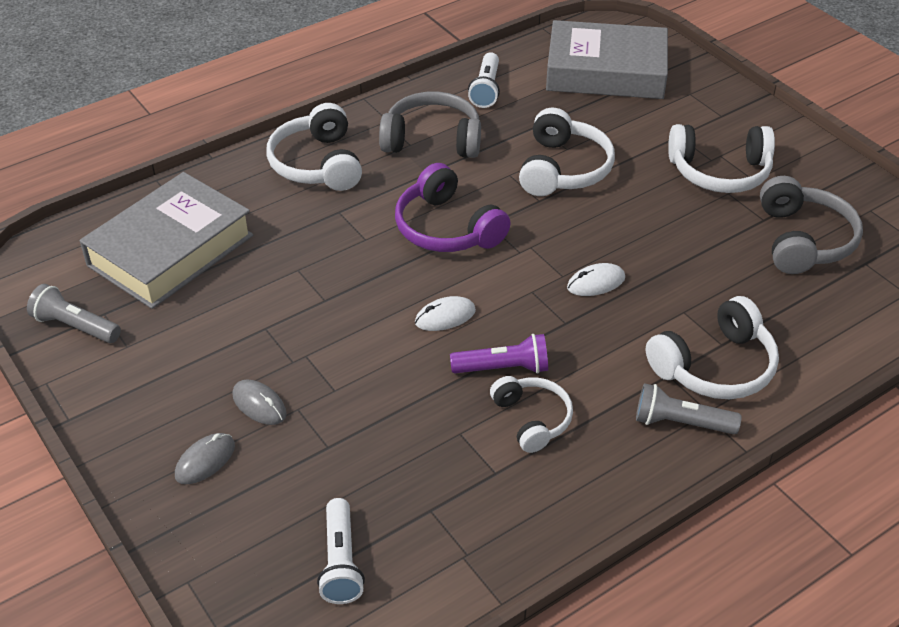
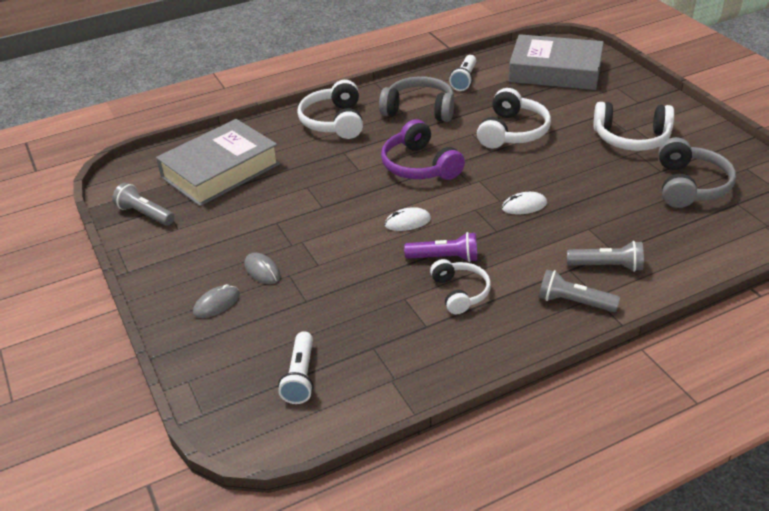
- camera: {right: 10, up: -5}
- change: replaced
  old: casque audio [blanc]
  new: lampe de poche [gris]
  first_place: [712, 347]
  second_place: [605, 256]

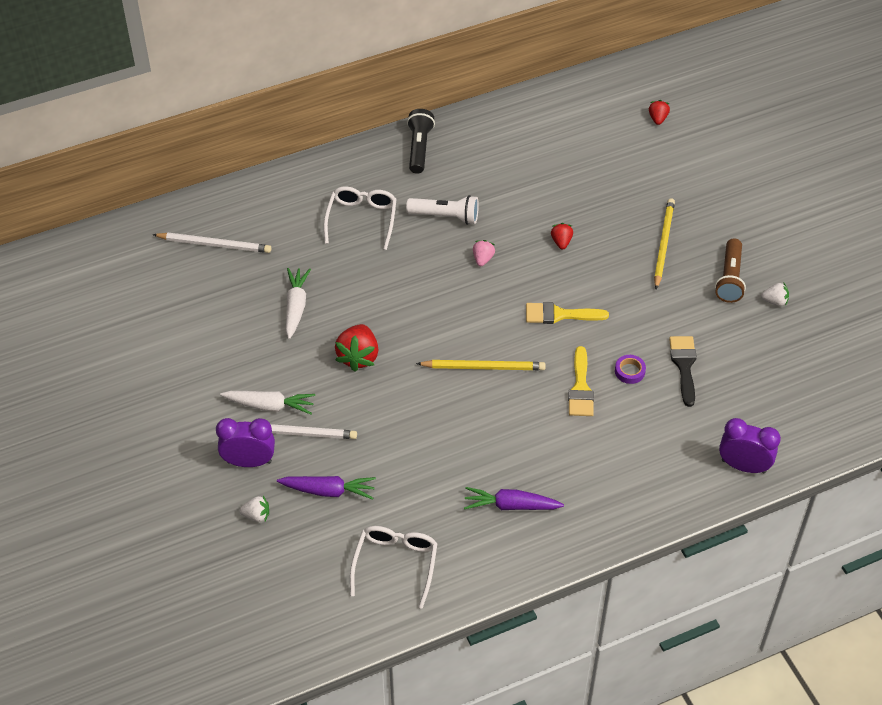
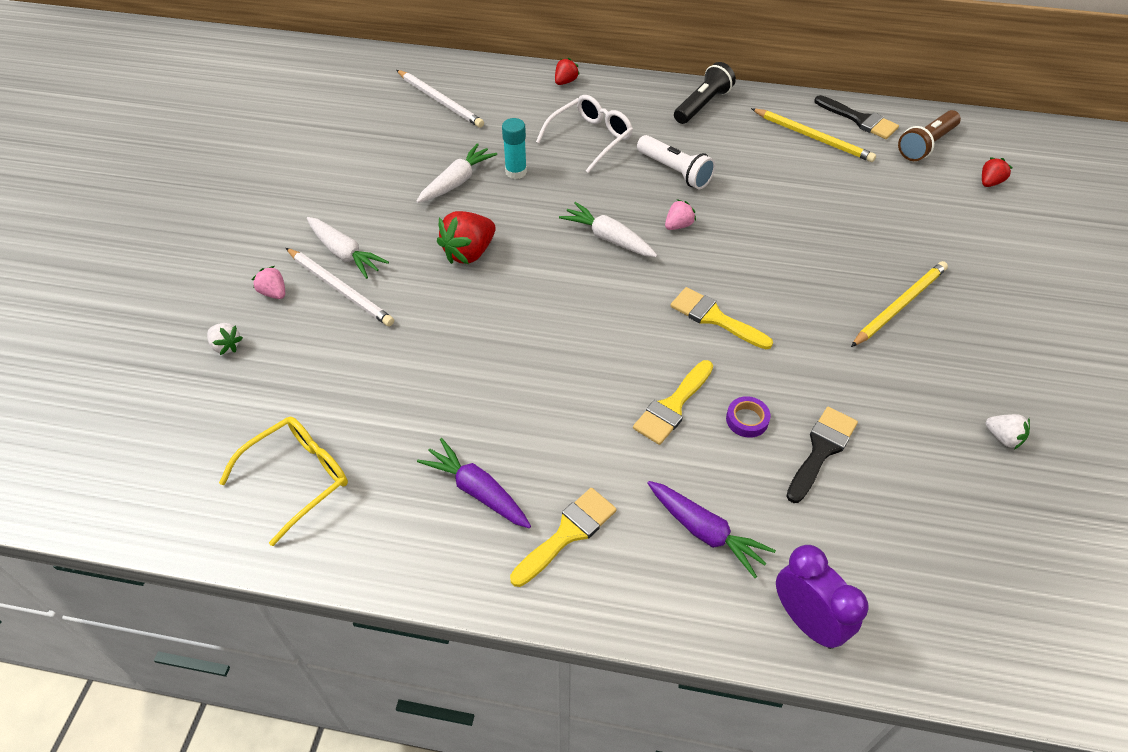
- camera: {right: 35, up: 0}
- change: replaced
  old: réveil [violet]
  new: fraise [rose]
  first_place: [245, 442]
  second_place: [268, 282]
- change: moved
  old: carotte [violet]
  first_place: [326, 488]
  second_place: [712, 529]
- change: recoloured
  old: lunettes [blanc]
  new: lunettes [jaune]
  first_place: [394, 567]
  second_place: [283, 481]
- change: moved
  old: crayon [jaune]
  first_place: [481, 365]
  second_place: [813, 135]
- change: moved
  old: fraise [rouge]
  first_place: [562, 236]
  second_place: [567, 71]
- change: moved
  old: lampe de poche [marron]
  first_place: [730, 270]
  second_place: [929, 135]
- change: added
  new: bâton de colle [turquoise]
  second_place: [514, 148]
- change: added
  new: pinceau [jaune]
  second_place: [563, 537]
- change: added
  new: carotte [blanc]
  second_place: [608, 229]
- change: added
  new: pinceau [noir]
  second_place: [856, 117]

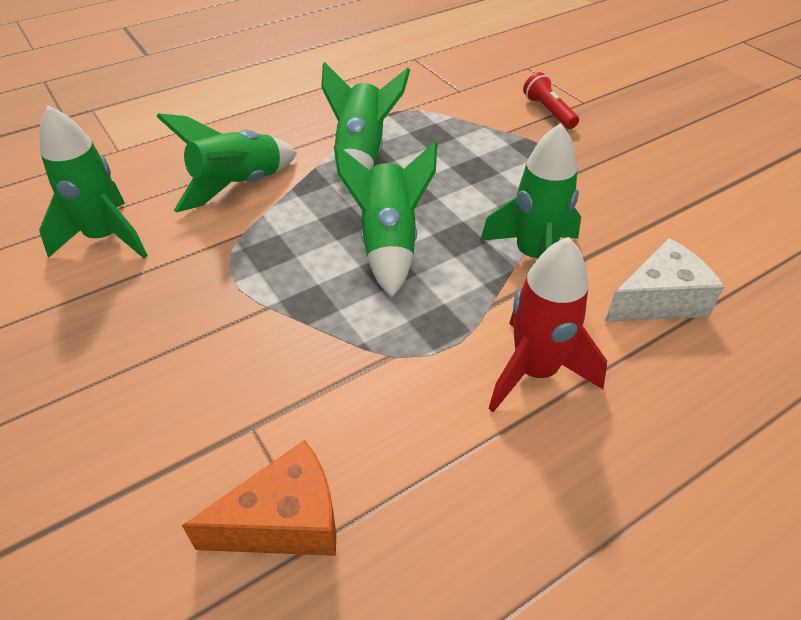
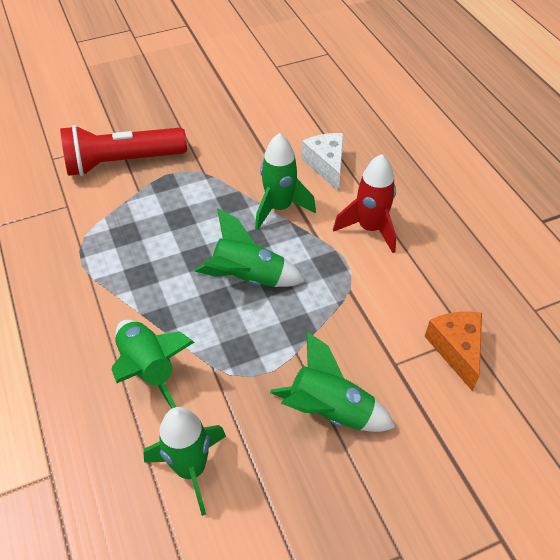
- camera: {right: -80, up: 5}
- change: moved
  old: fusée [vert]
  first_place: [365, 127]
  second_place: [333, 382]
- change: resized
  old: lampe de poche [rouge]
  first_place: [551, 100]
  second_place: [123, 150]
  factor: 2.18

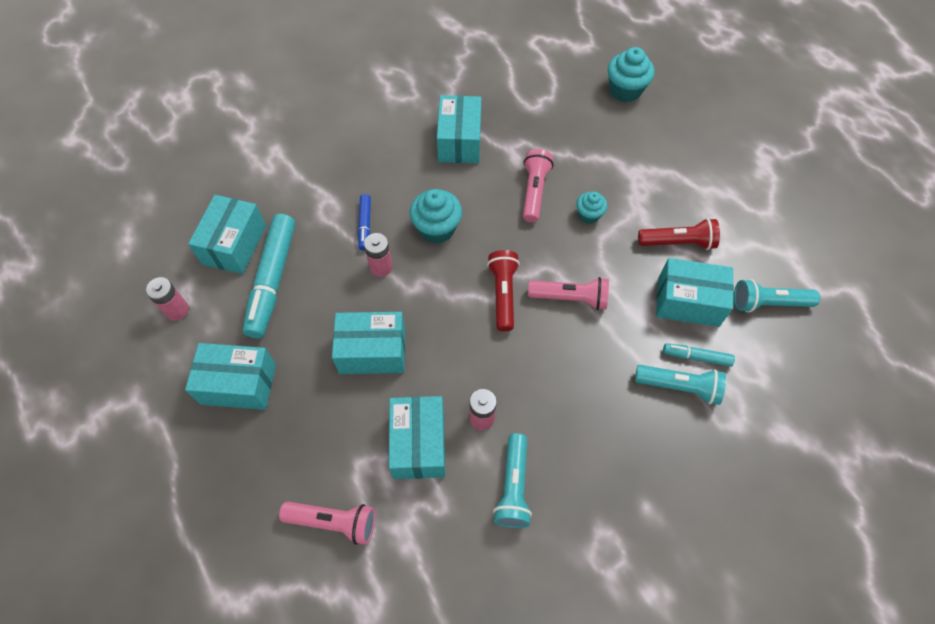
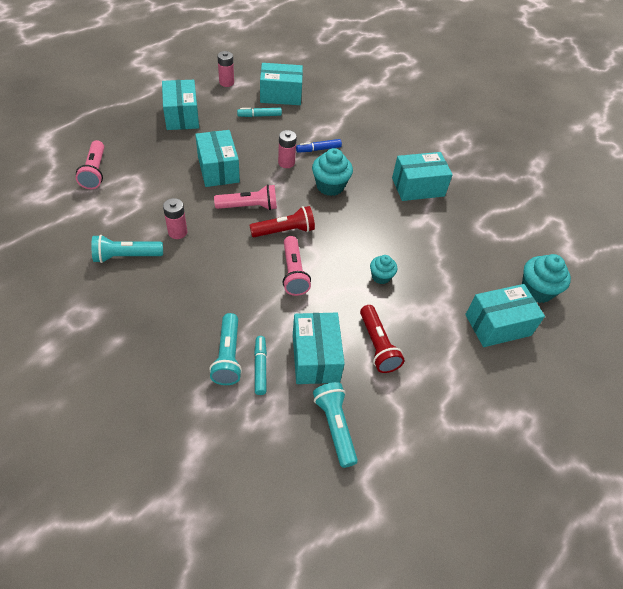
- camera: {right: 70, up: -10}
- change: resized
  old: feutre [turquoise]
  first_place: [269, 276]
  second_place: [259, 112]
  factor: 0.49
- change: moved
  old: boîte [turquoise]
  first_place: [417, 437]
  second_place: [505, 315]
- change: moved
  old: lampe de poche [rose]
  first_place: [538, 185]
  second_place: [245, 197]

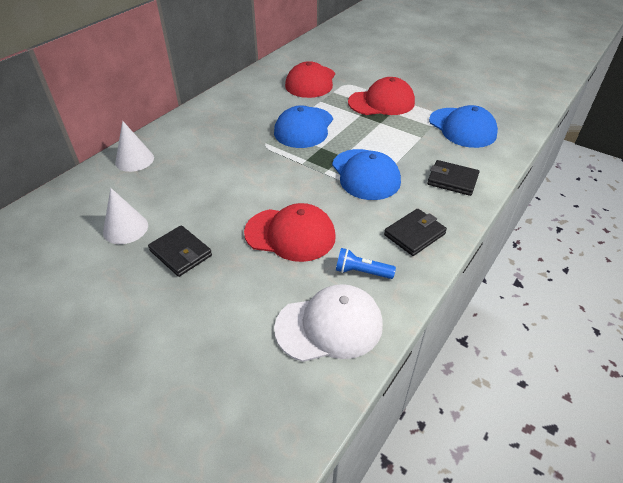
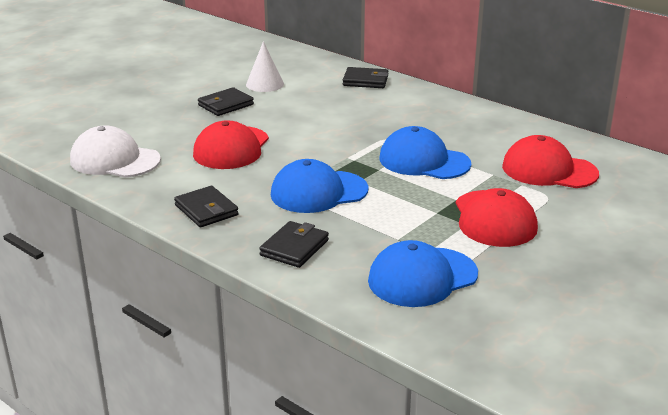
- camera: {right: 95, up: -15}
- change: replaced
  old: cône [blanc]
  new: portefeuille [noir]
  first_place: [134, 146]
  second_place: [365, 77]
- change: turned
  old: casquette [blanc]
  first_place: [328, 323]
  second_place: [115, 152]
  degrees: 120
- change: removed
  old: lampe de poche [bleu]
  first_place: [366, 263]

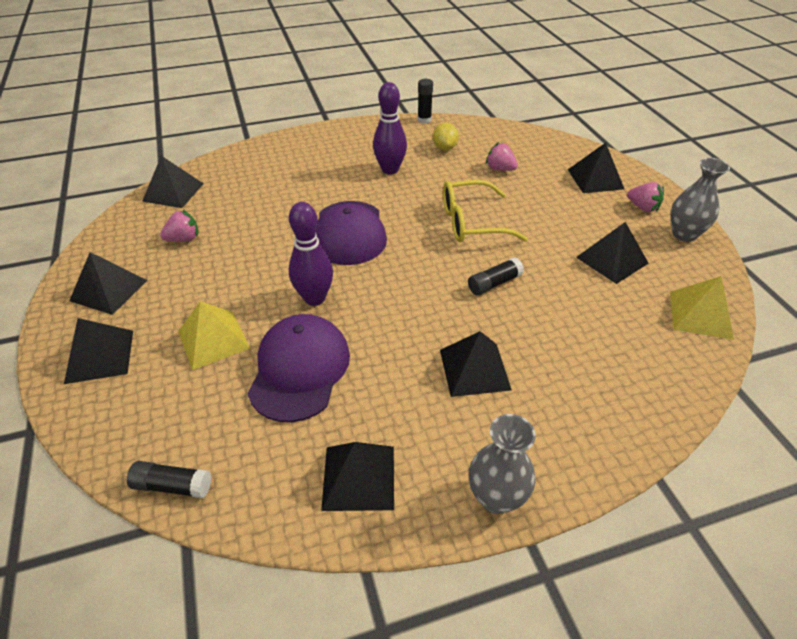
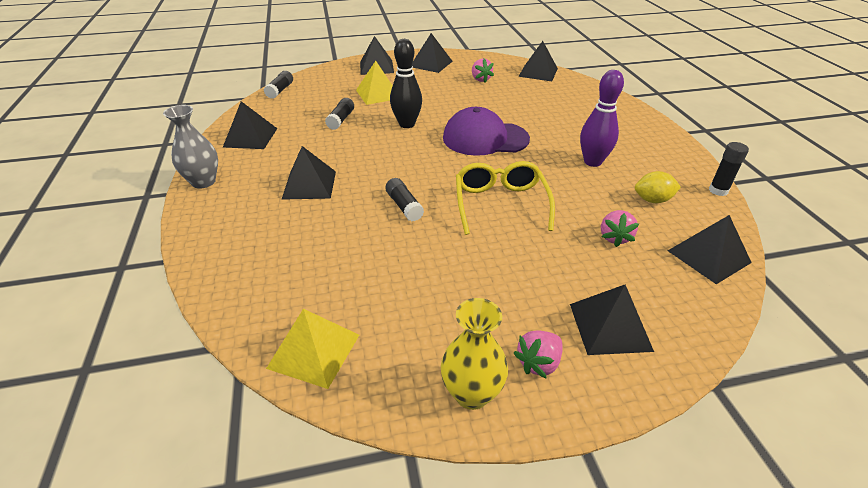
- camera: {right: 95, up: -5}
- change: replaced
  old: casquette [violet]
  new: bâton de colle [noir]
  first_place: [299, 368]
  second_place: [339, 114]
- change: recoloured
  old: quille [violet]
  new: quille [noir]
  first_place: [311, 254]
  second_place: [406, 83]
- change: turned
  old: fraise [rose]
  first_place: [502, 156]
  second_place: [620, 228]
  degrees: 150
- change: moved
  old: pyramide [noir]
  first_place: [612, 253]
  second_place: [710, 249]
- change: recoloured
  old: vase [gris]
  new: vase [jaune]
  first_place: [700, 200]
  second_place: [474, 354]

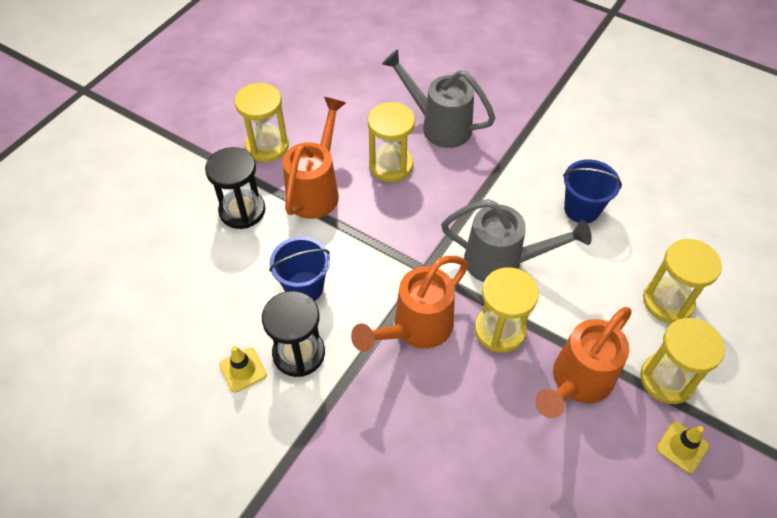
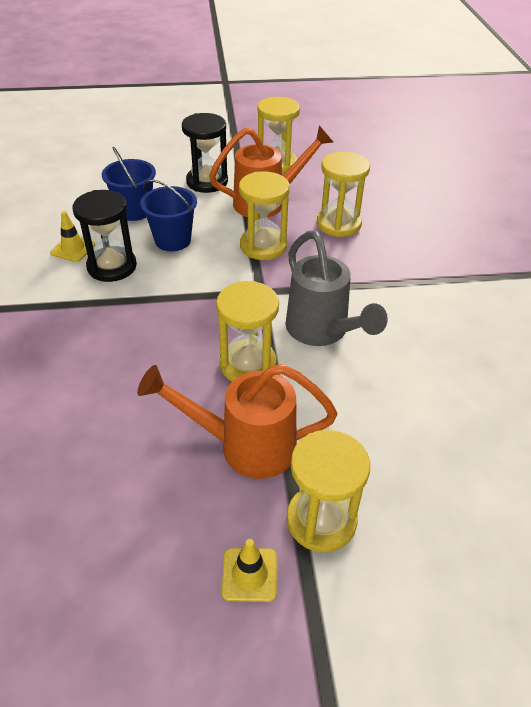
- camera: {right: 50, up: -10}
- change: removed
  old: arrosoir [orange]
  first_place: [409, 304]
- change: removed
  old: arrosoir [gris]
  first_place: [439, 98]
- change: moved
  old: seau [bleu]
  first_place: [592, 191]
  second_place: [129, 184]
- change: moved
  old: sablier [jaune]
  first_place: [682, 281]
  second_place: [264, 215]

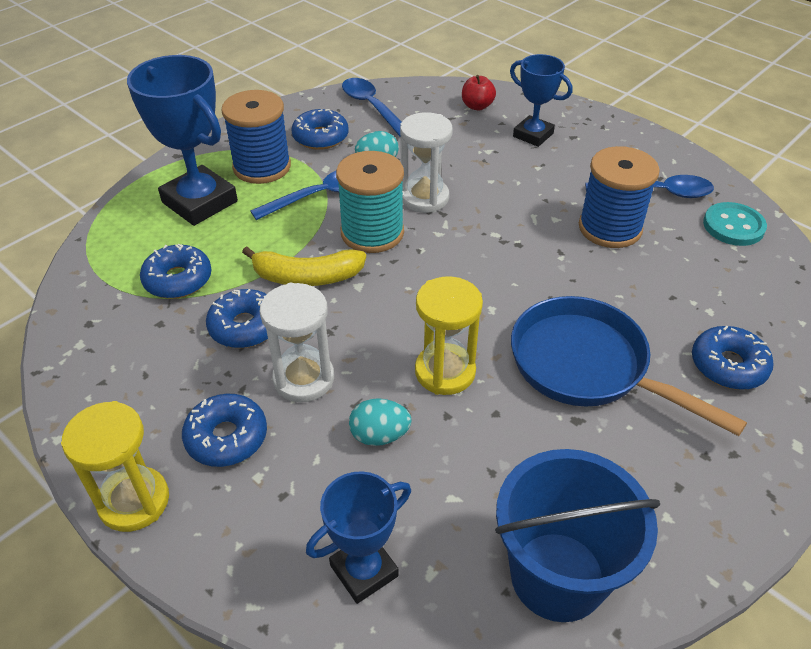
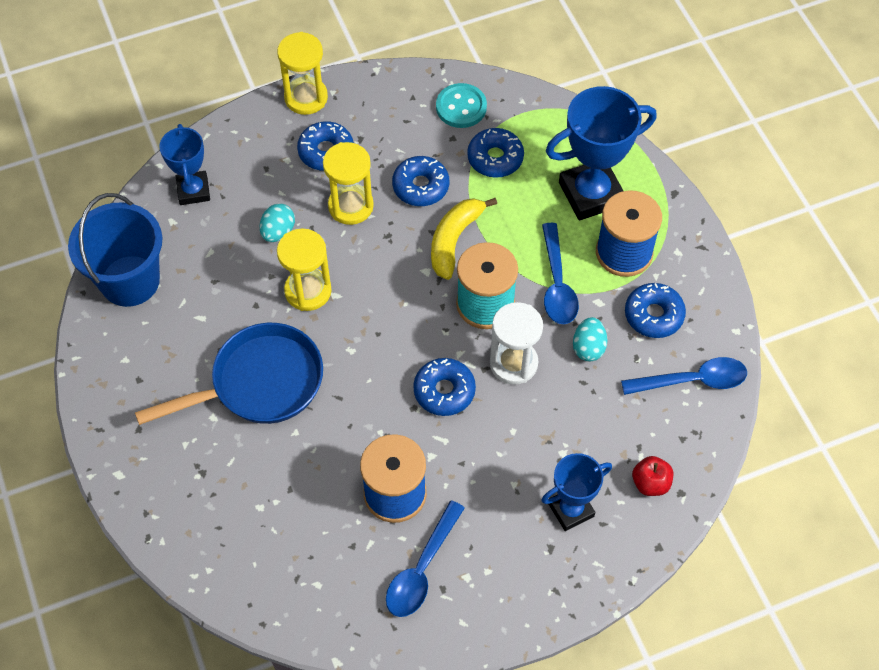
- camera: {right: 115, up: 15}
- change: recoloured
  old: sablier [blanc]
  new: sablier [jaune]
  first_place: [297, 342]
  second_place: [348, 183]
- change: moved
  old: beignet [bleu]
  first_place: [733, 358]
  second_place: [444, 387]
- change: moved
  old: bouton [turquoise]
  first_place: [735, 224]
  second_place: [461, 105]

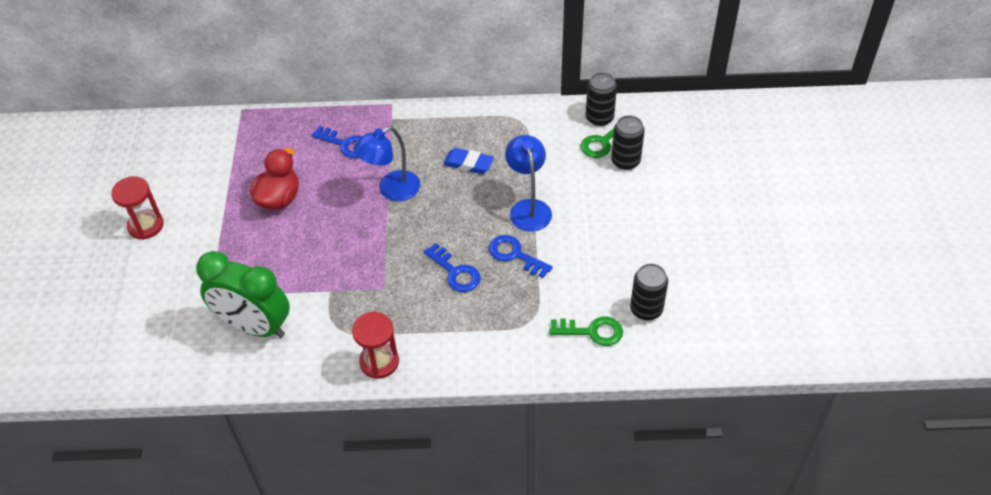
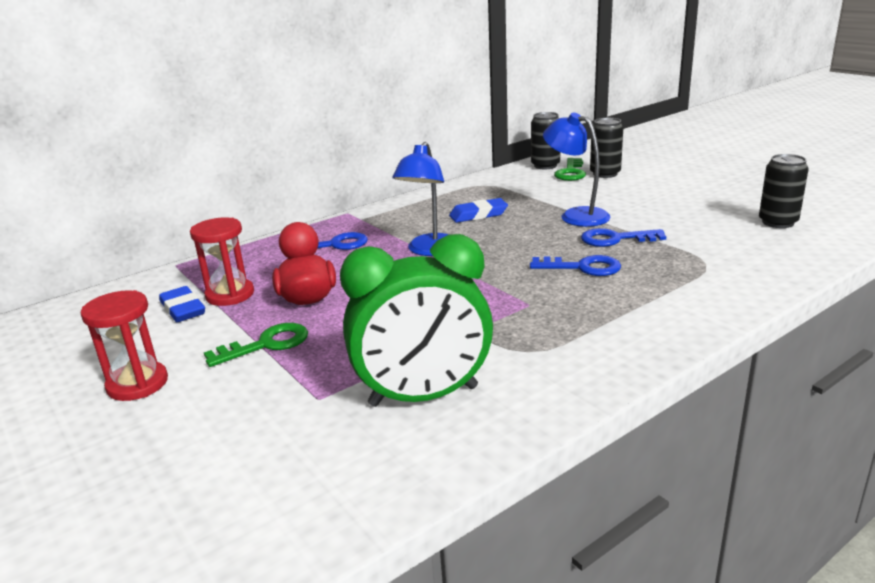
- camera: {right: -35, up: -25}
- change: moved
  old: sablier [rouge]
  first_place: [375, 345]
  second_place: [222, 262]
- change: moved
  old: clé [vert]
  first_place: [586, 331]
  second_place: [256, 345]
- change: added
  new: gomme [bleu]
  second_place: [182, 304]

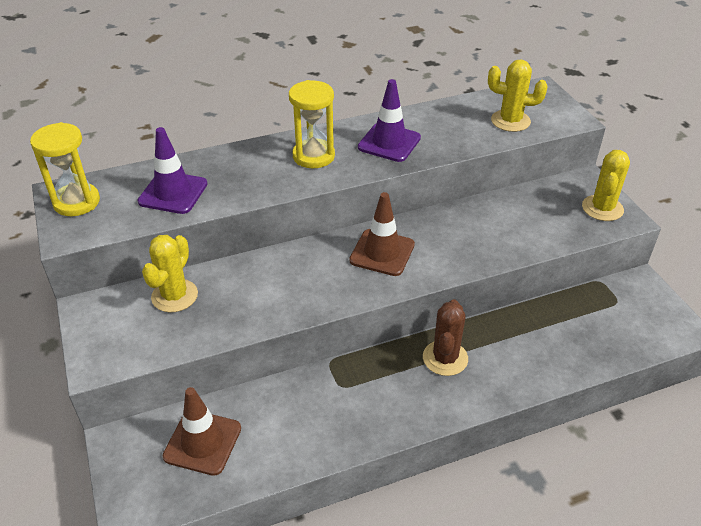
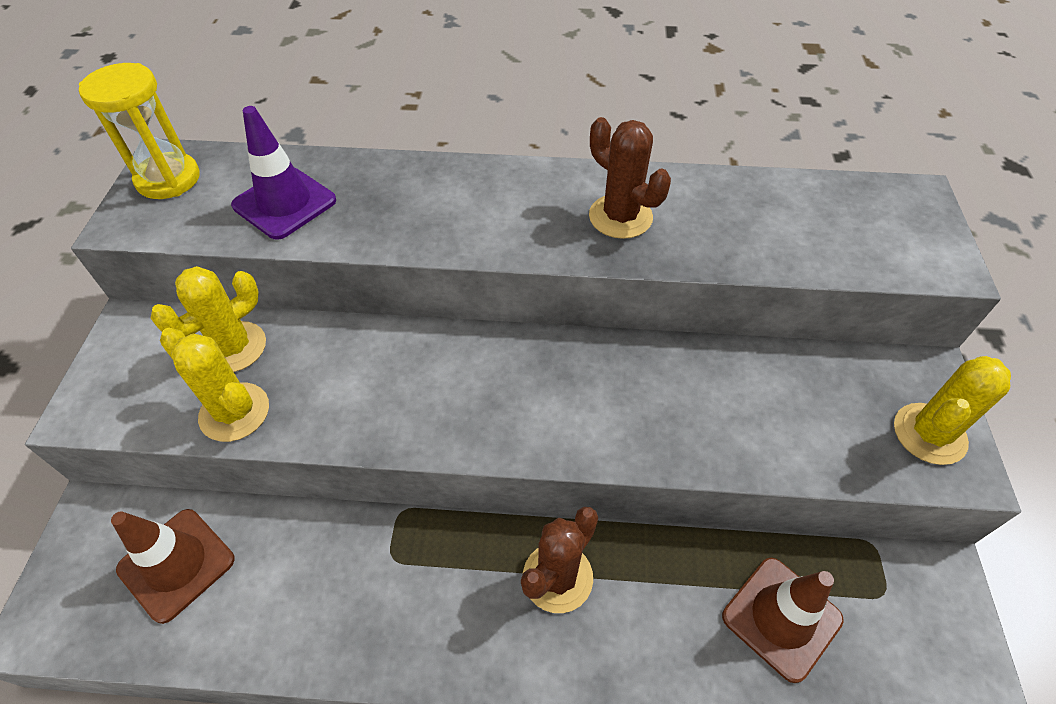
- camera: {right: 25, up: 10}
- change: removed
  old: sablier [jaune]
  first_place: [312, 124]
- change: moved
  old: cône de chantier [marron]
  first_place: [382, 234]
  second_place: [783, 620]
- change: replaced
  old: cône de chantier [violet]
  new: cactus [marron]
  first_place: [389, 120]
  second_place: [630, 178]
- change: moved
  old: cactus [jaune]
  first_place: [518, 95]
  second_place: [214, 385]

